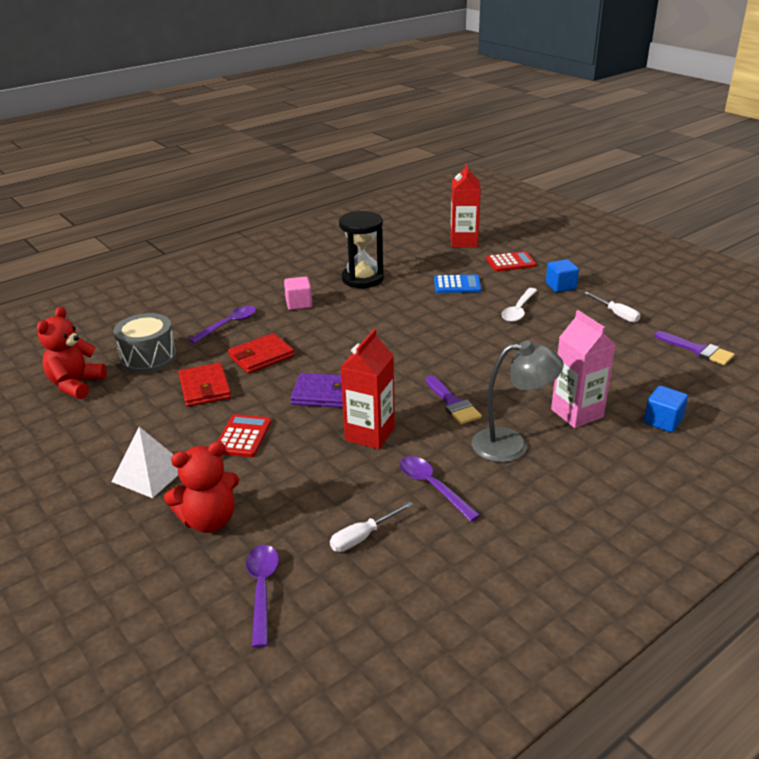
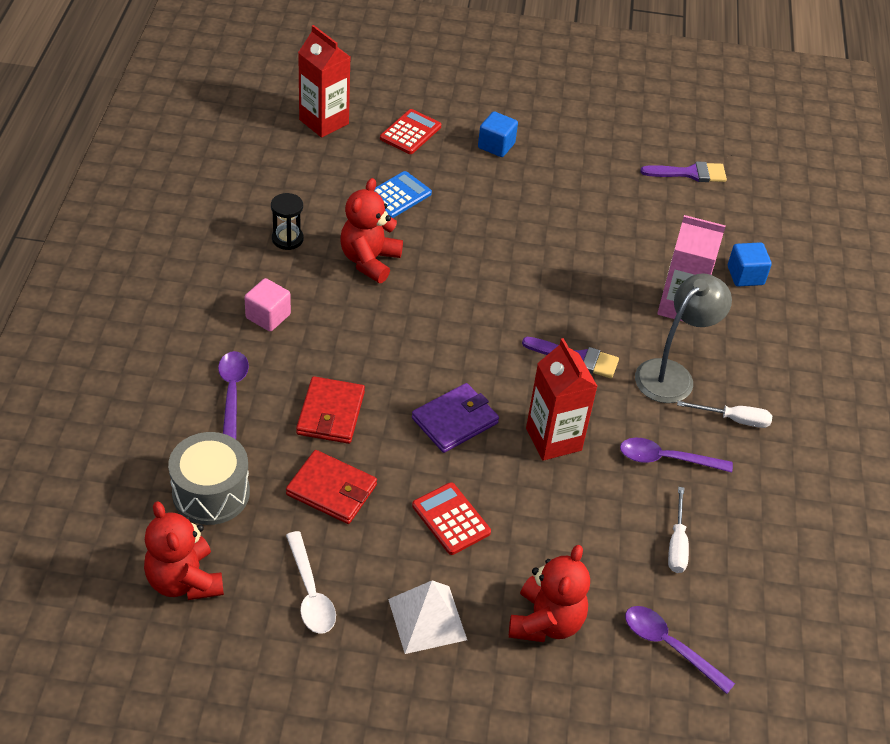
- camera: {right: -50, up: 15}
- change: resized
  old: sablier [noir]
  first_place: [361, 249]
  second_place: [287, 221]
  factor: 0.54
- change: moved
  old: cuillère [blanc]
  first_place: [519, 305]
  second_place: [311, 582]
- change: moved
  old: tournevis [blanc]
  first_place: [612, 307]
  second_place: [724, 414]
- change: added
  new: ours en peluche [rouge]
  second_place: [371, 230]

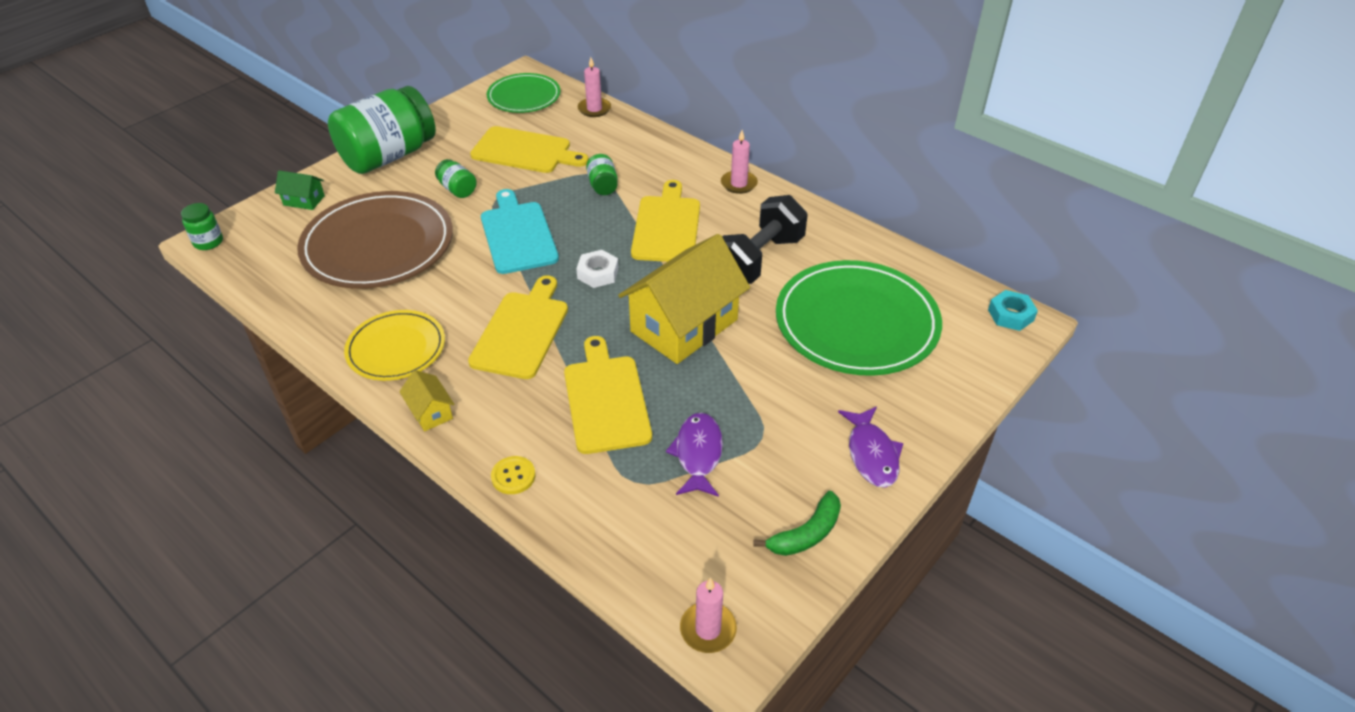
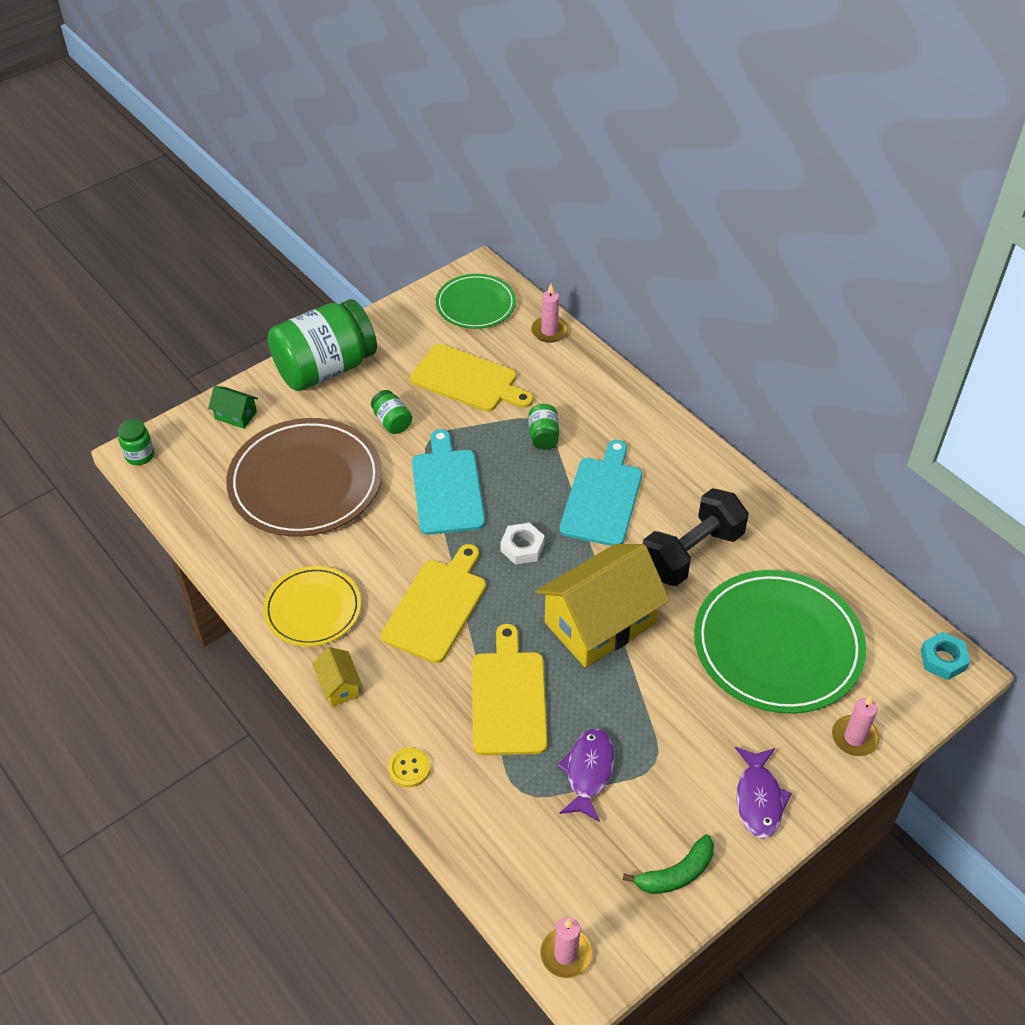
- camera: {right: 10, up: 5}
- change: recoloured
  old: planche à découper [jaune]
  new: planche à découper [turquoise]
  first_place: [665, 221]
  second_place: [601, 493]
- change: moved
  old: bougie [rose]
  first_place: [739, 162]
  second_place: [855, 726]

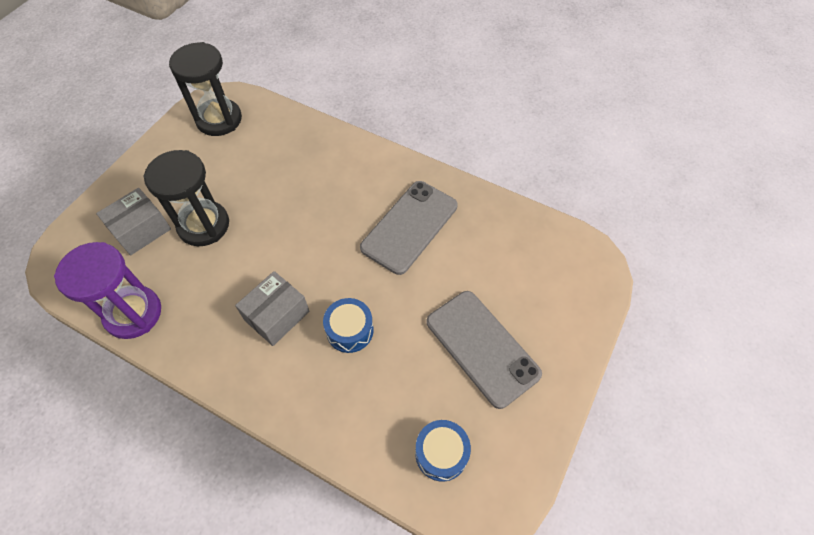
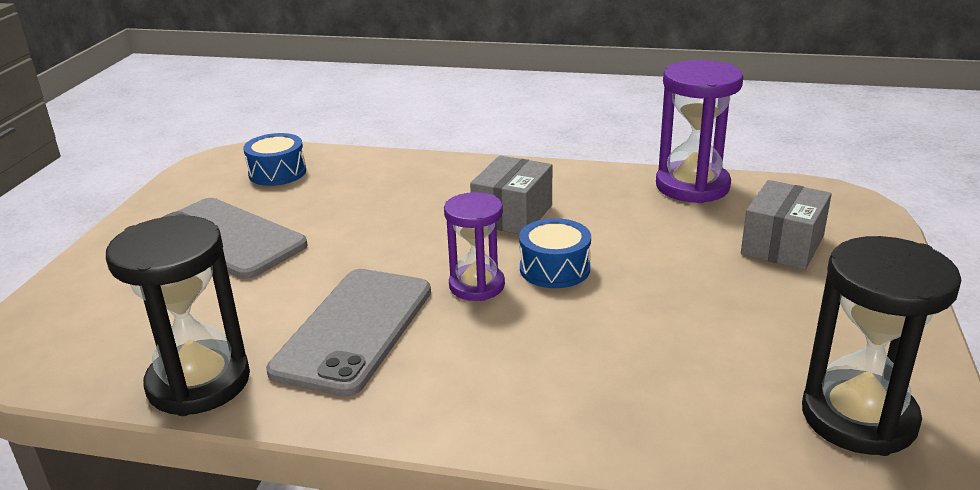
- camera: {right: 165, up: -30}
- change: moved
  old: sablier [noir]
  first_place: [186, 198]
  second_place: [178, 315]
- change: moved
  old: tambour [bleu]
  first_place: [348, 325]
  second_place: [555, 253]
- change: added
  new: sablier [violet]
  second_place: [474, 246]

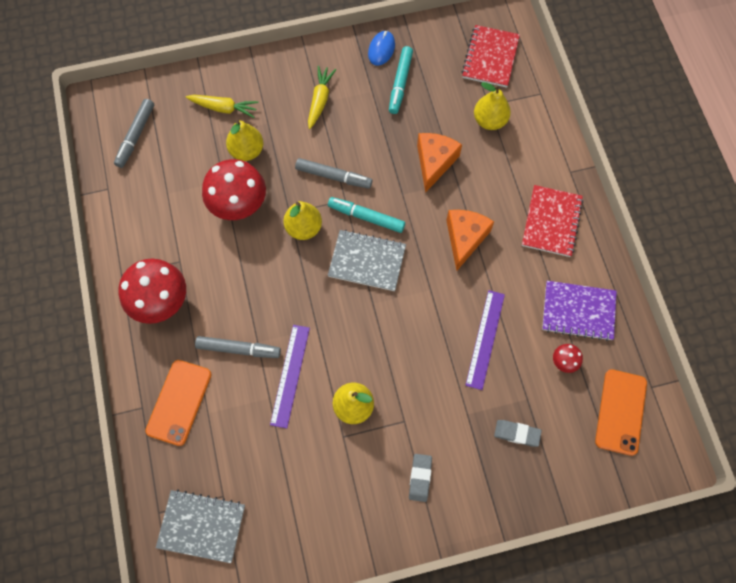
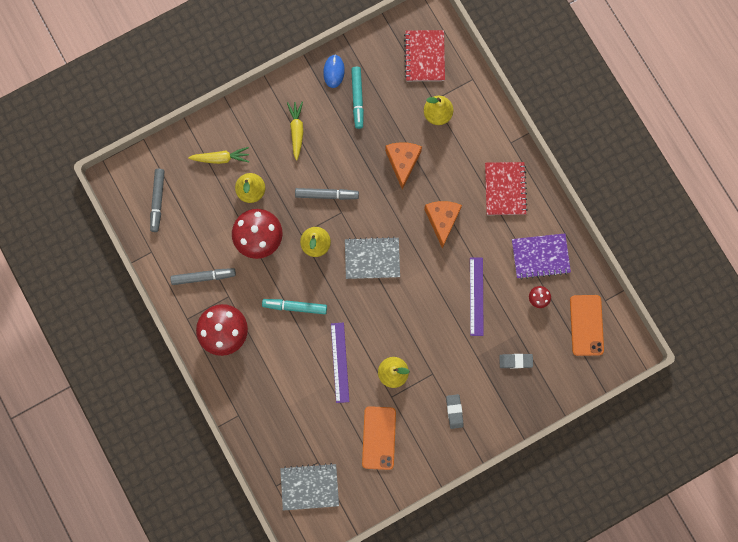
- camera: {right: -15, up: 10}
- change: moved
  old: téléphone [orange]
  first_place: [178, 403]
  second_place: [379, 438]
- change: moved
  old: feutre [gris]
  first_place: [238, 347]
  second_place: [203, 276]
- change: moved
  old: feutre [turquoise]
  first_place: [366, 215]
  second_place: [294, 306]

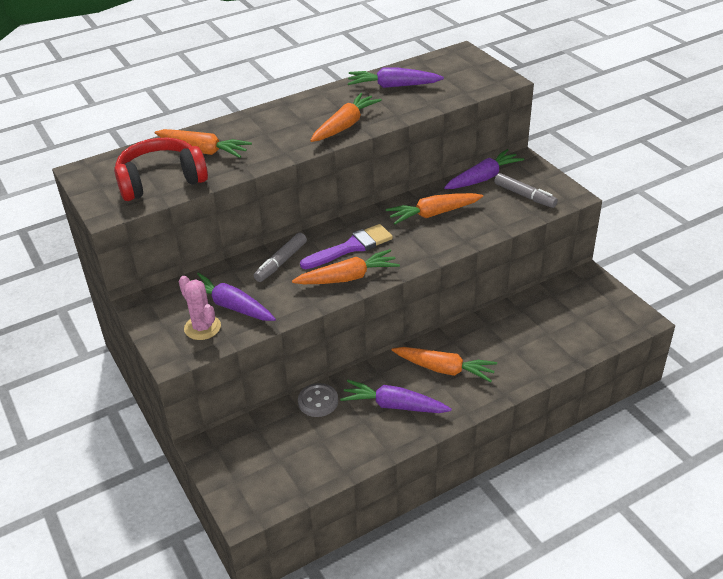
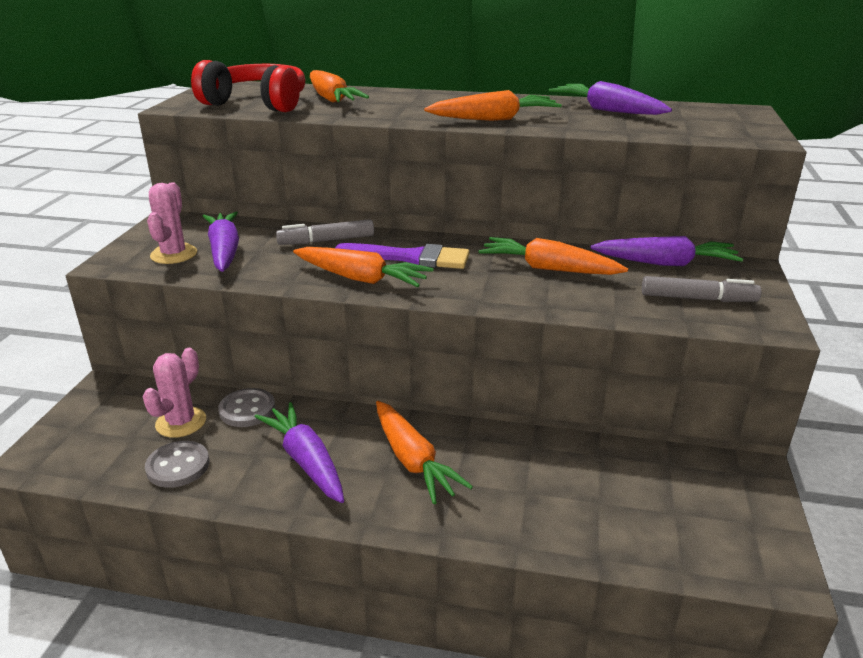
- camera: {right: 40, up: -10}
- change: turned
  old: feutre [gris]
  first_place: [526, 190]
  second_place: [701, 289]
  degrees: -75
- change: added
  new: cactus [rose]
  second_place: [174, 393]
- change: added
  new: bouton [gris]
  second_place: [177, 464]

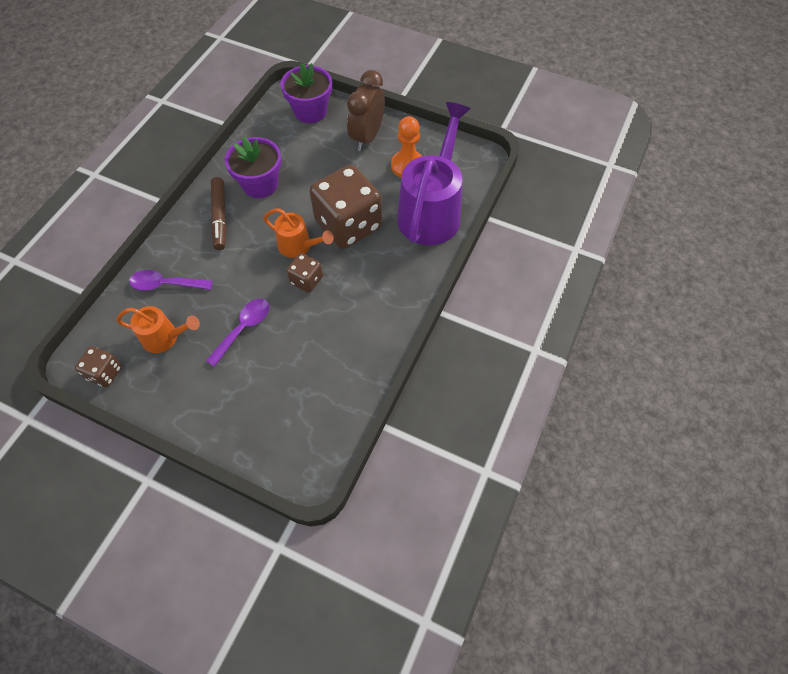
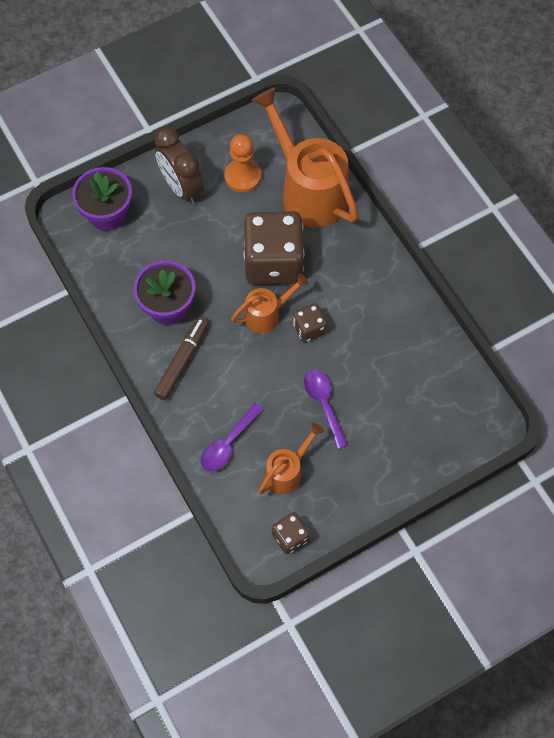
- camera: {right: -55, up: 5}
- change: turned
  old: feutre [marron]
  first_place: [218, 213]
  second_place: [181, 358]
  degrees: -90
- change: recoloured
  old: arrosoir [violet]
  new: arrosoir [orange]
  first_place: [434, 173]
  second_place: [305, 157]

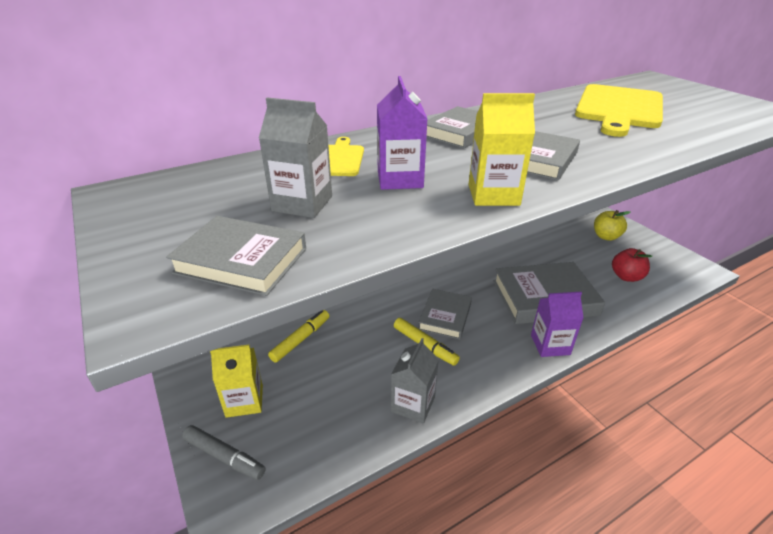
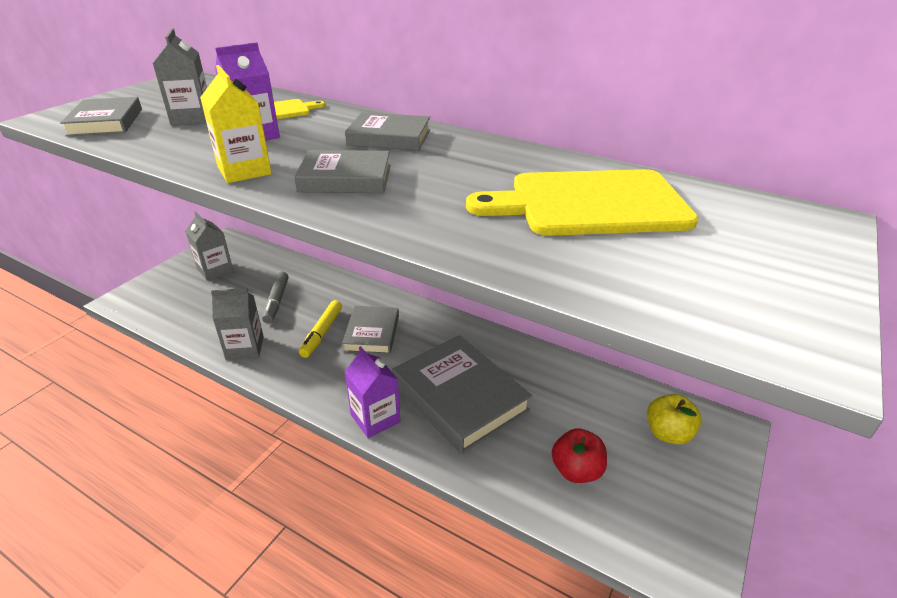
- camera: {right: 60, up: 0}
- change: moved
  old: feutre [gris]
  first_place: [224, 452]
  second_place: [275, 297]
- change: recoloured
  old: brique de lait [jaune]
  new: brique de lait [gris]
  first_place: [236, 381]
  second_place: [209, 246]
- change: removed
  old: feutre [jaune]
  first_place: [298, 336]
- change: turned
  old: livre [gris]
  first_place: [445, 314]
  second_place: [370, 330]
  degrees: -75

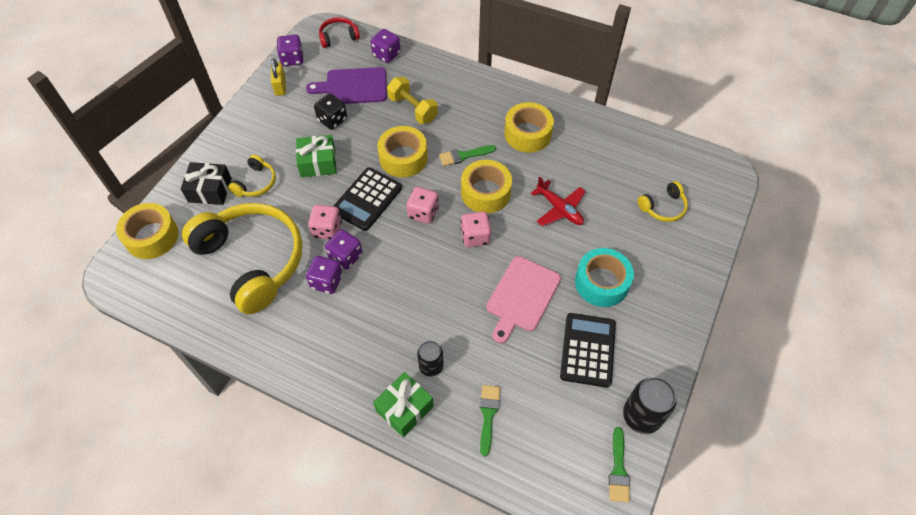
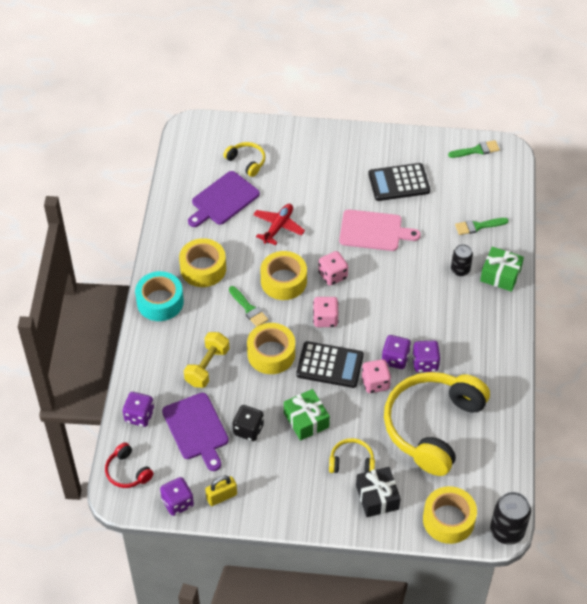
- camera: {right: -110, up: -5}
- change: moved
  old: ruban adhésif [turquoise]
  first_place: [604, 277]
  second_place: [159, 296]
- change: moved
  old: canette [noir]
  first_place: [649, 405]
  second_place: [510, 518]
- change: added
  new: planche à découper [violet]
  second_place: [224, 199]

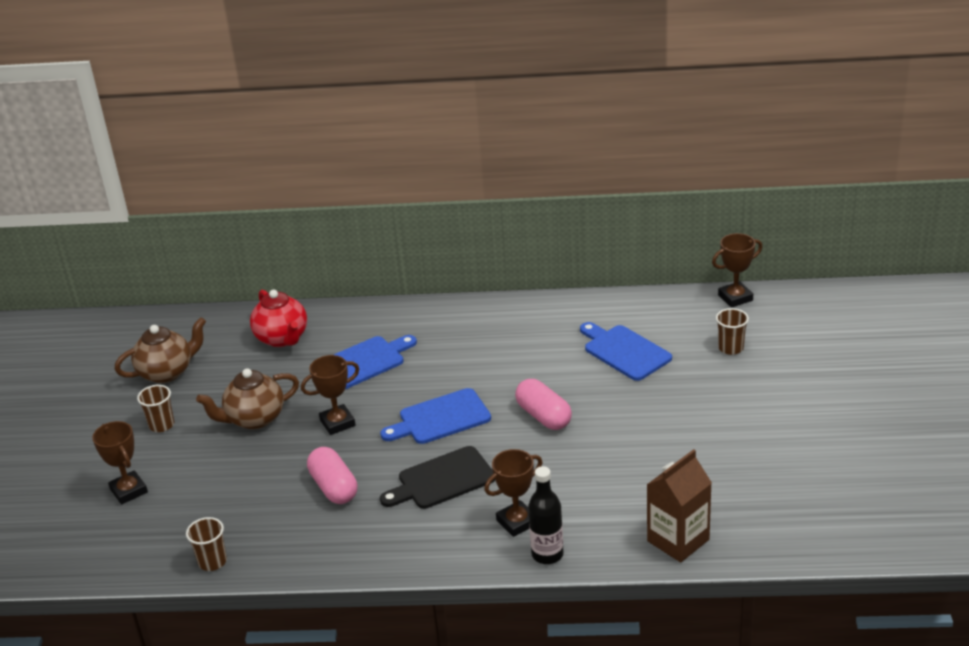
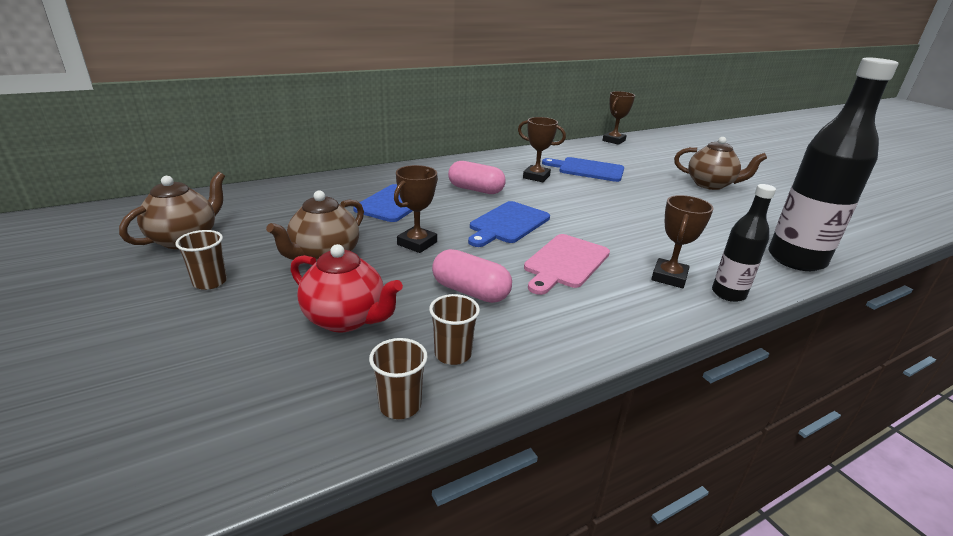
- camera: {right: -35, up: -5}
- change: moved
  old: trophée [marron]
  first_place: [120, 463]
  second_place: [542, 149]
- change: moved
  old: théière [rouge]
  first_place: [278, 318]
  second_place: [346, 288]
- change: recoloured
  old: planche à découper [noir]
  new: planche à découper [rose]
  first_place: [437, 477]
  second_place: [567, 264]
- change: moved
  old: gélule [rose]
  first_place: [543, 404]
  second_place: [477, 177]
- change: replaced
  old: brique de lait [marron]
  new: bouteille [noir]
  first_place: [679, 506]
  second_place: [833, 164]
- change: moved
  old: gobelet [marron]
  first_place: [732, 331]
  second_place: [454, 329]
- change: added
  new: théière [marron]
  second_place: [720, 163]

